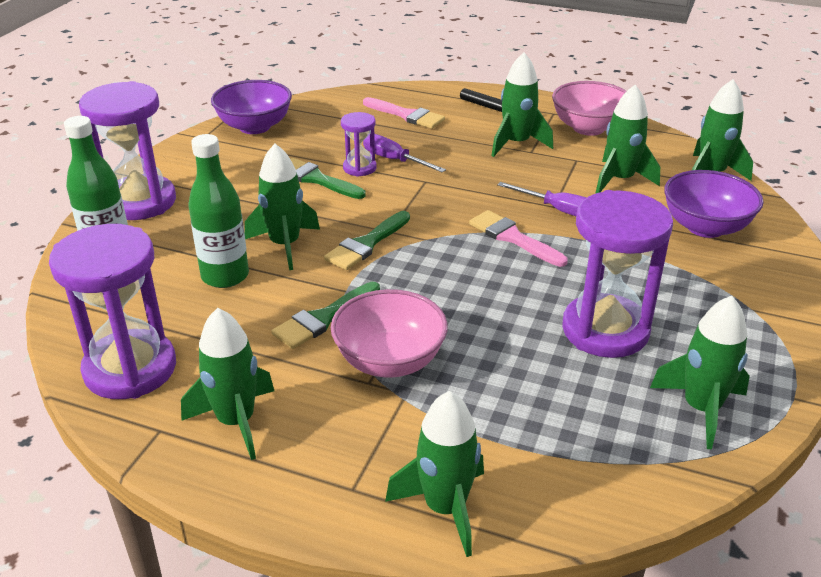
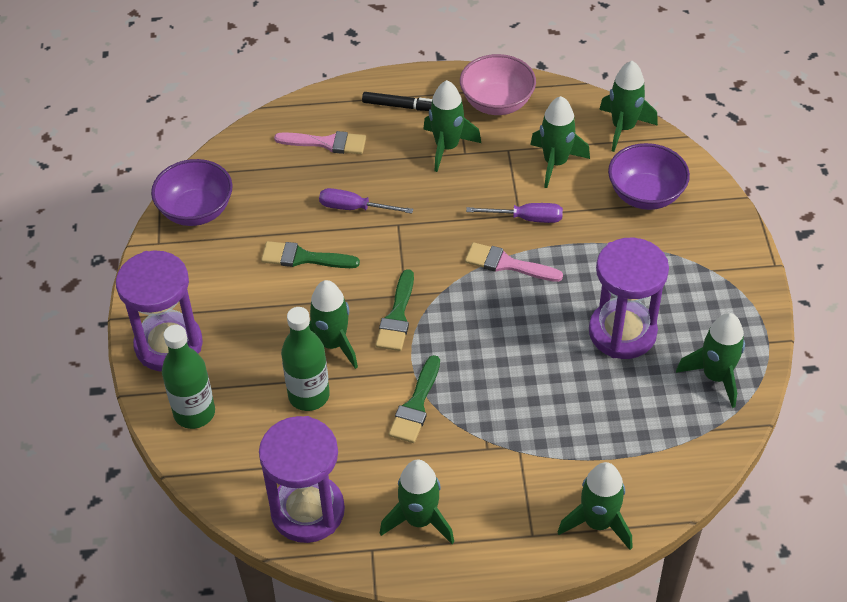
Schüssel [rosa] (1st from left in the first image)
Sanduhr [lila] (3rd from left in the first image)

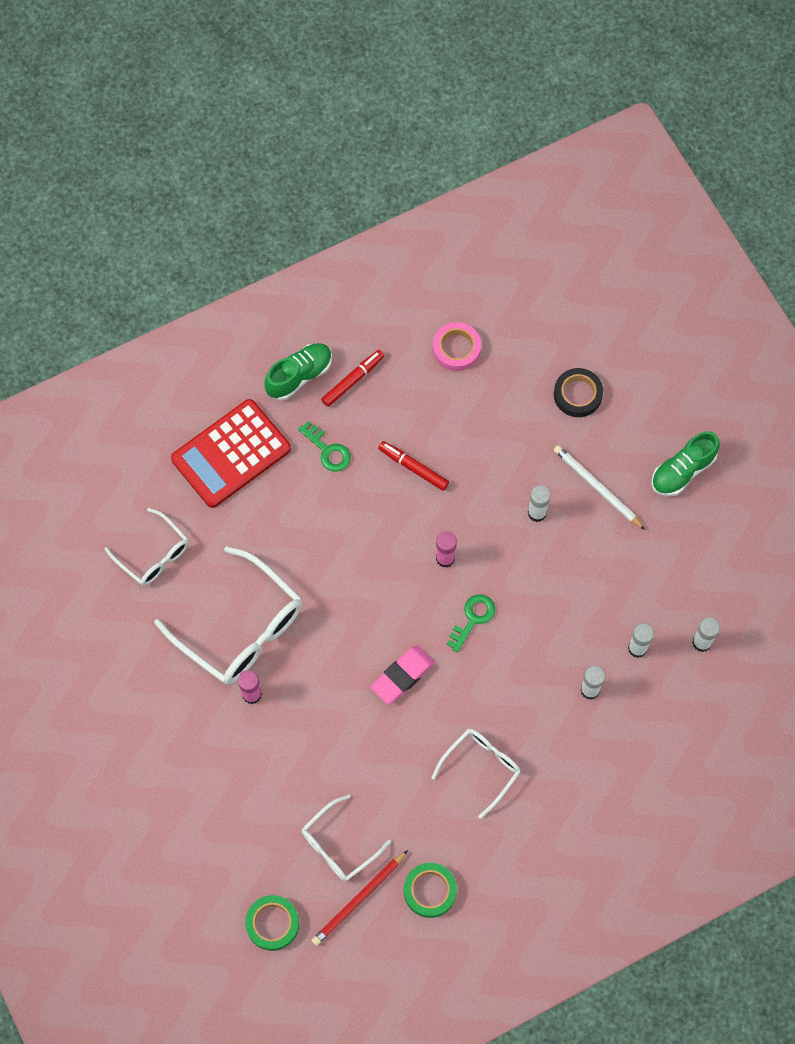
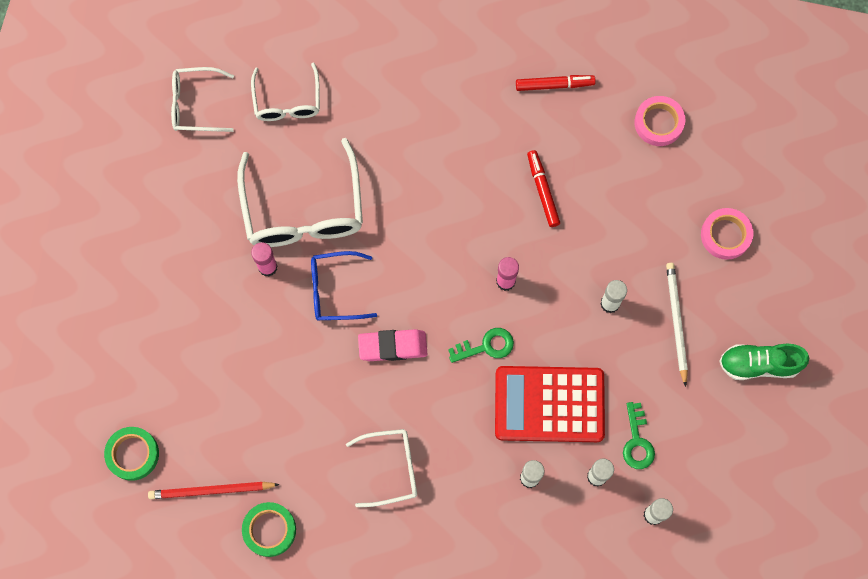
Brille [weiß] (1st from left)
Brille [blau]
Taschenrechner [rot]
Schlüssel [grün] (2nd from left)
Klebeband [rosa] (2nd from left)
Schuh [grün] (1st from left in the first image)

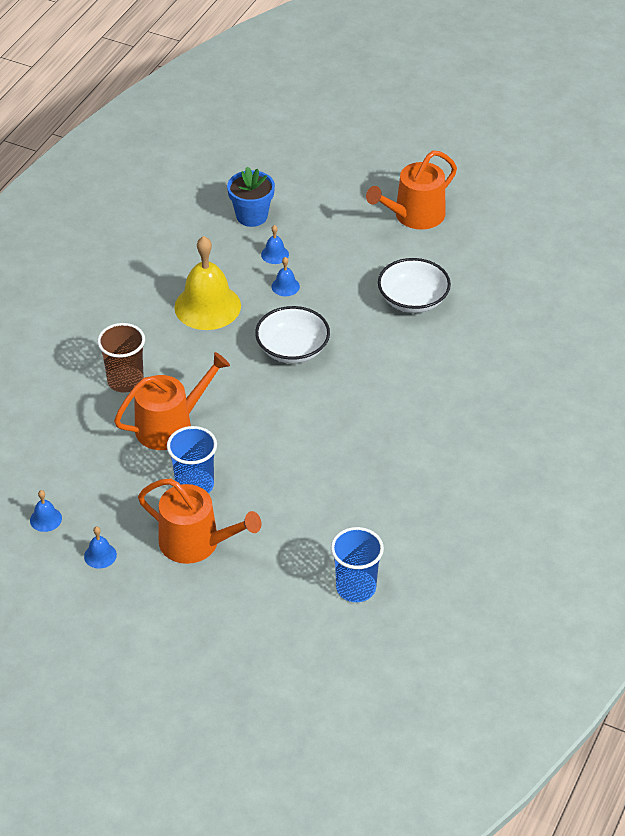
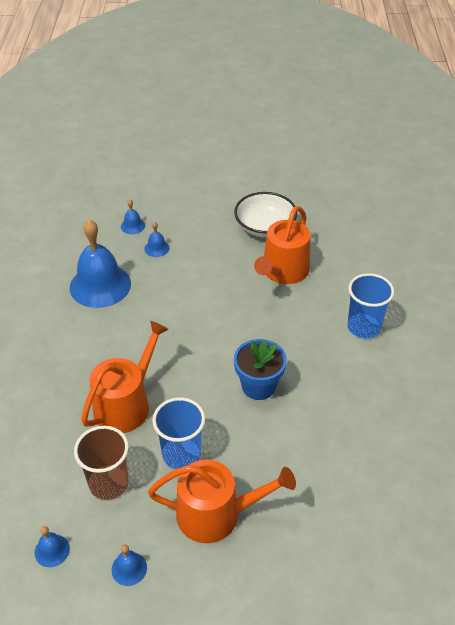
Glocke [blau] (2nd from left)
Becher [braun]
Blumentopf [blau]
Gießkanne [orange] (3rd from left)
Becher [blau] (2nd from left)
Schüssel [weiß] (1st from left in the first image)

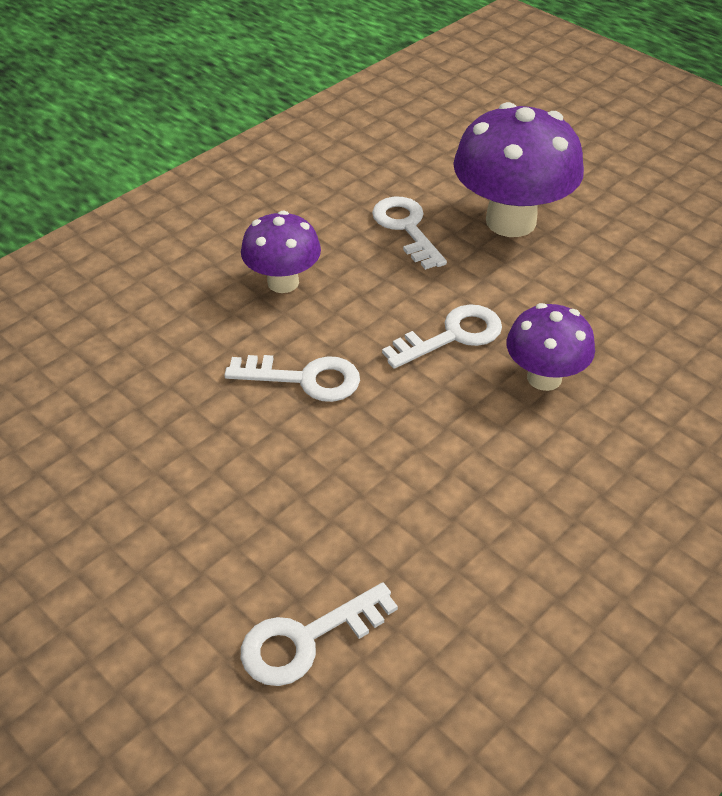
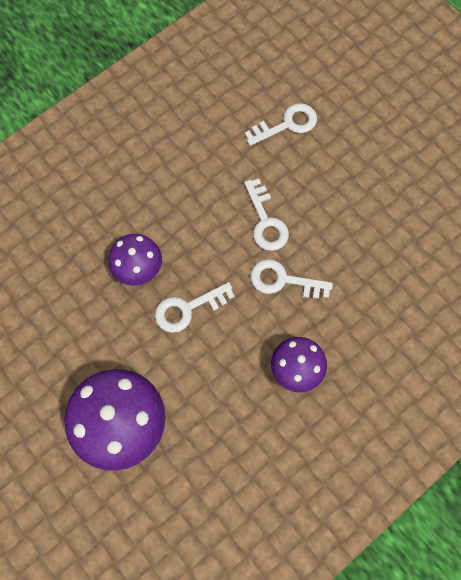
Schlüssel [weiß] (2nd from left)

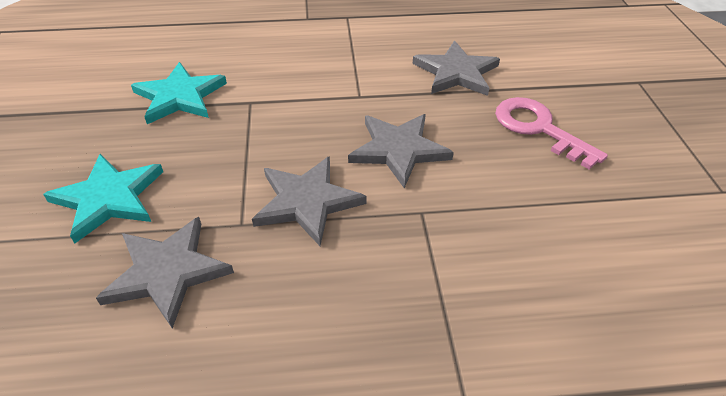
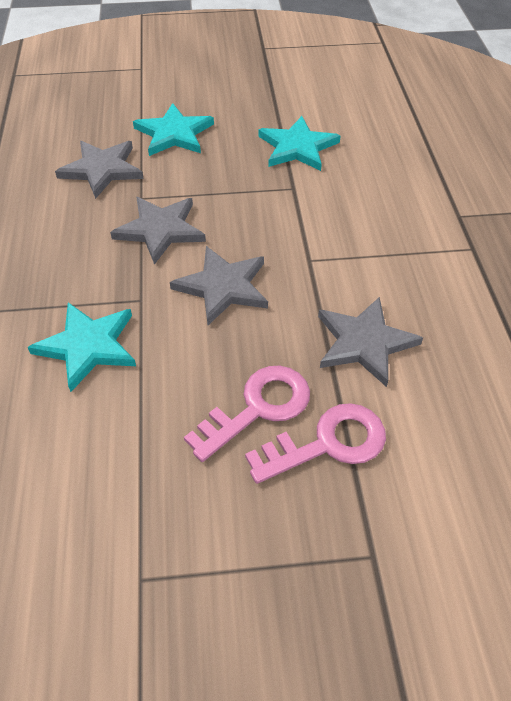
Stern [türkis] (1st from left)
Schlüssel [rosa] (2nd from left)

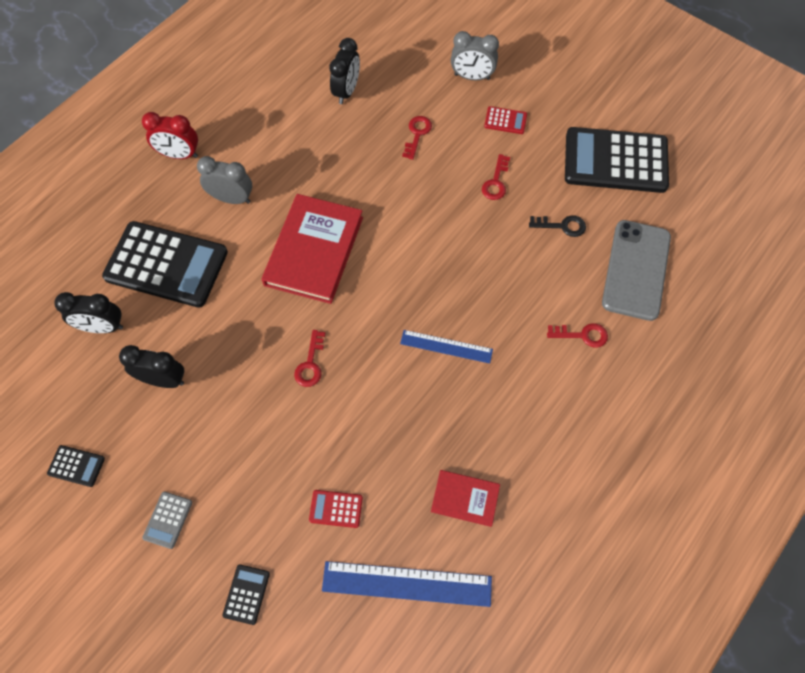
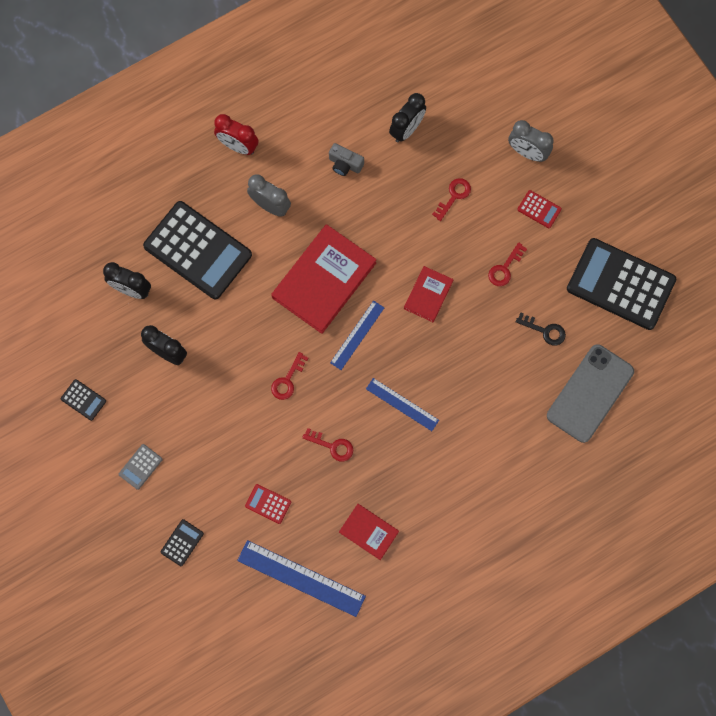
Schlüssel [rot] (2nd from left)
Kamera [grau]
Lineal [blau] (2nd from left)
Buch [rot] (3rd from left)

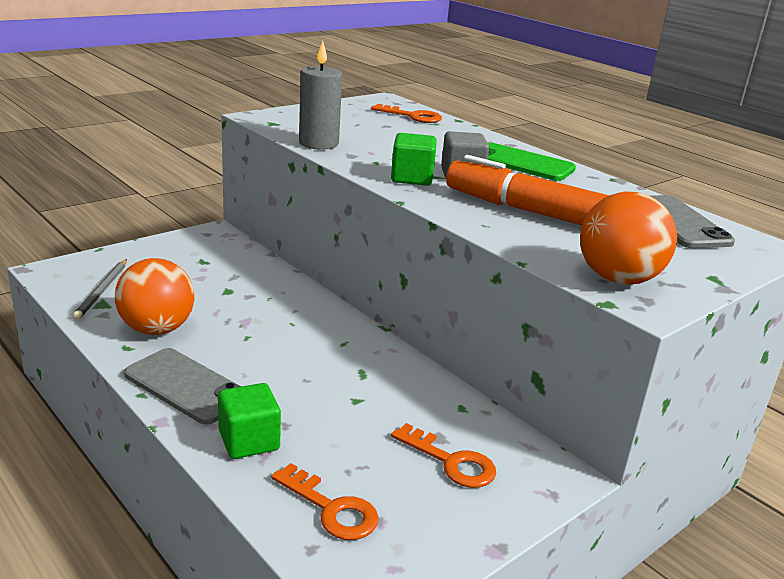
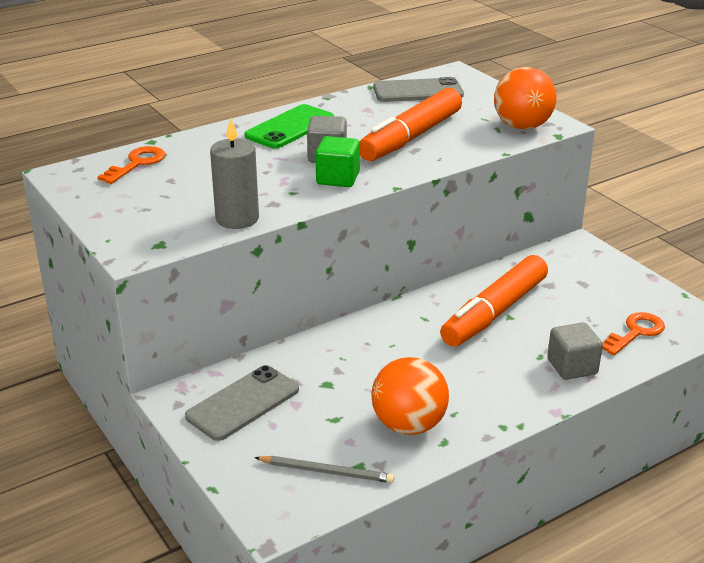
Handy [grau] (1st from left)
Filzstift [orange] (2nd from left)
Kubus [grau] (2nd from left)
Schlüssel [orange] (3rd from left in the first image)

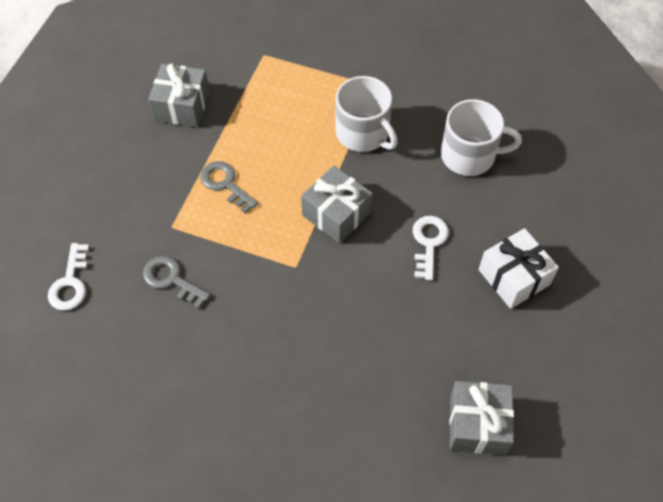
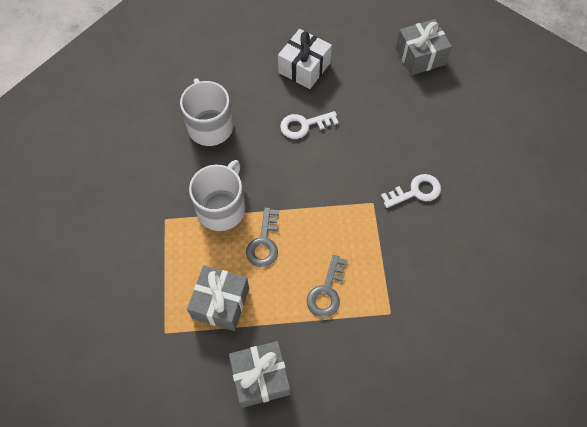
Geschenk [grau] (1st from left)
Schlüssel [grau] (1st from left)
Schlüssel [weiß] (2nd from left)

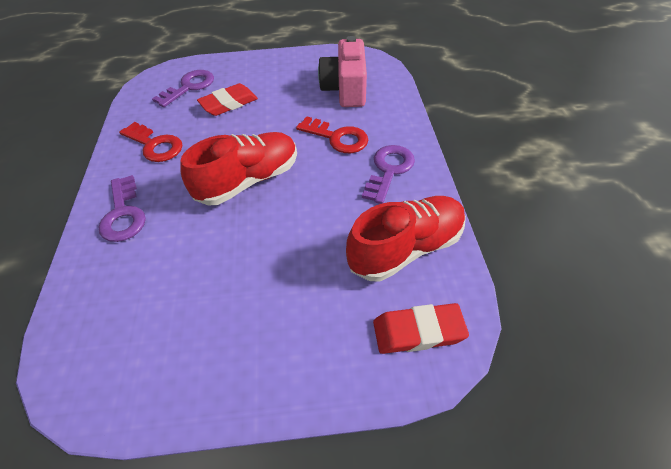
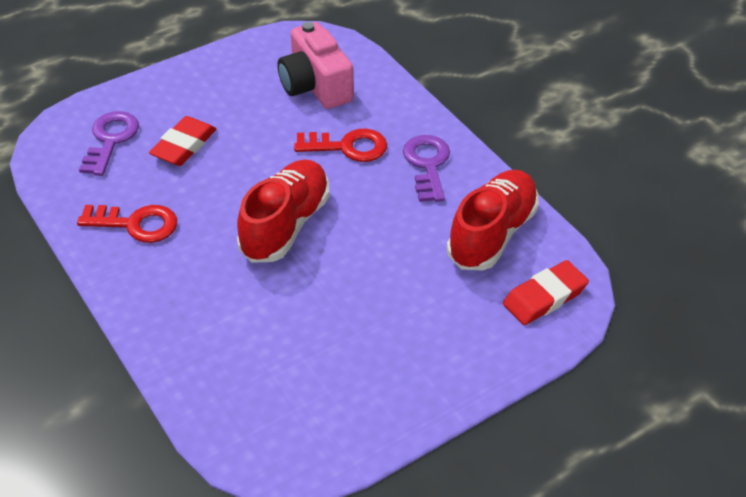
Schlüssel [lila] (1st from left in the first image)

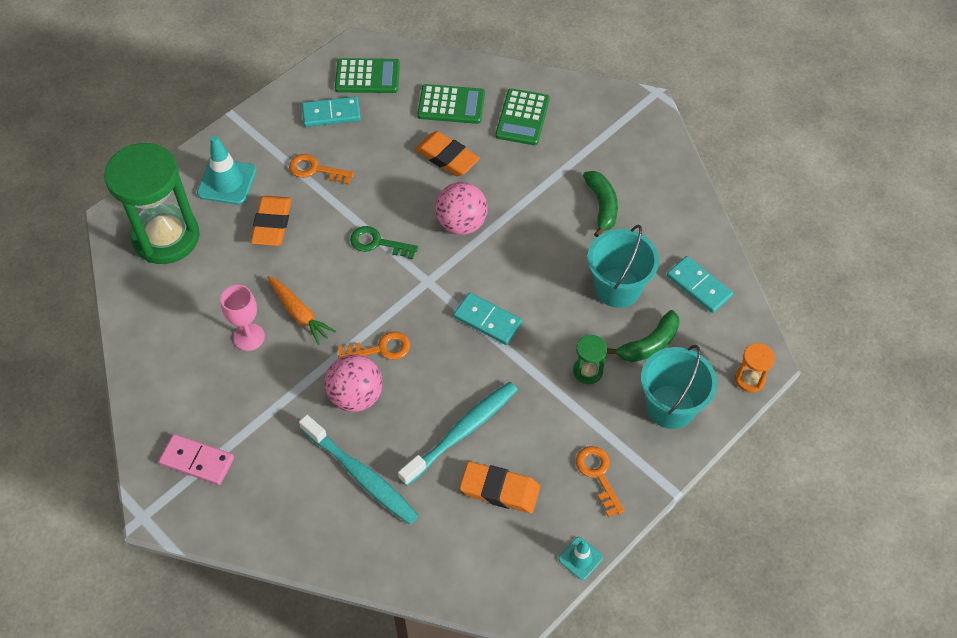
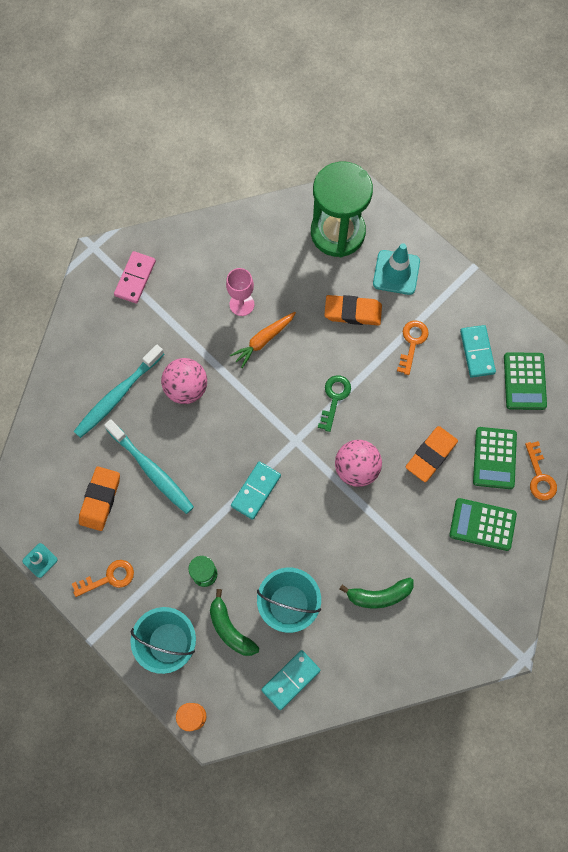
Schlüssel [orange] (3rd from left)

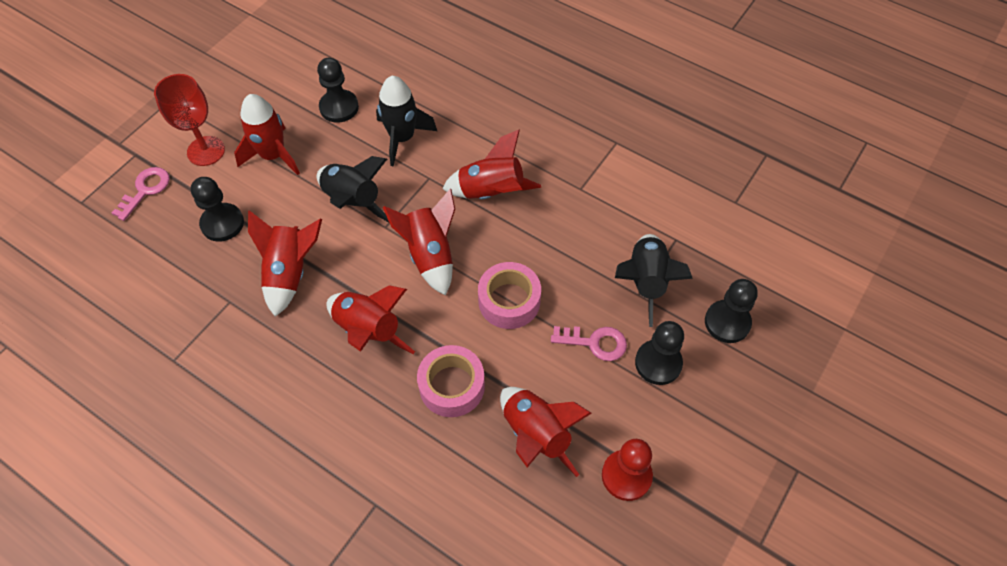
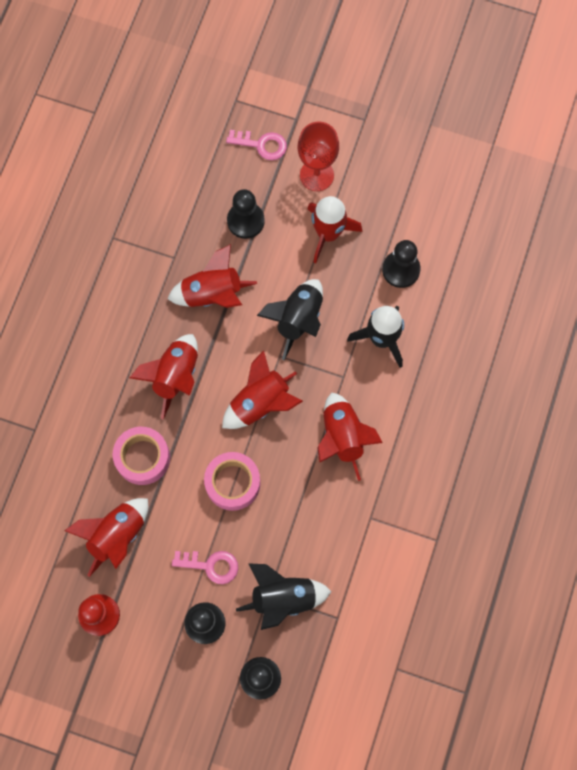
Schlüssel [rosa] (1st from left)

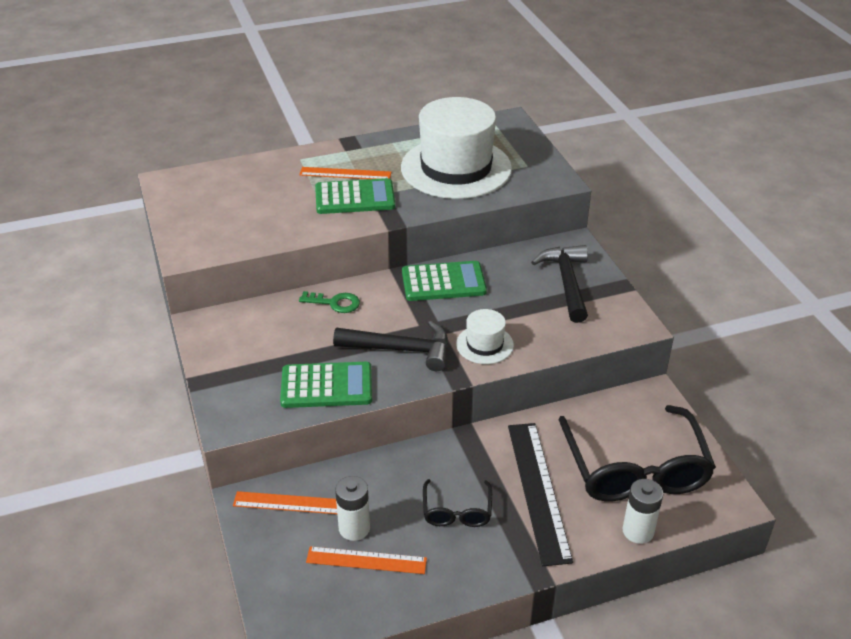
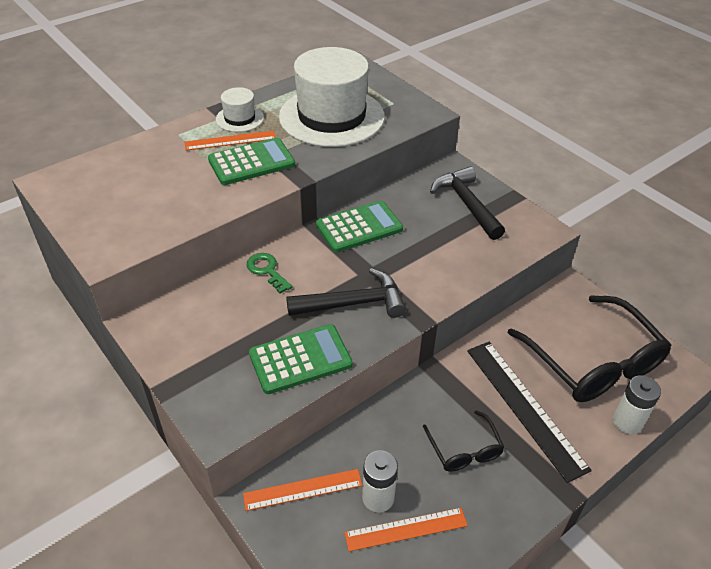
Hut [weiß] (1st from left)
Schlüssel [grün]

